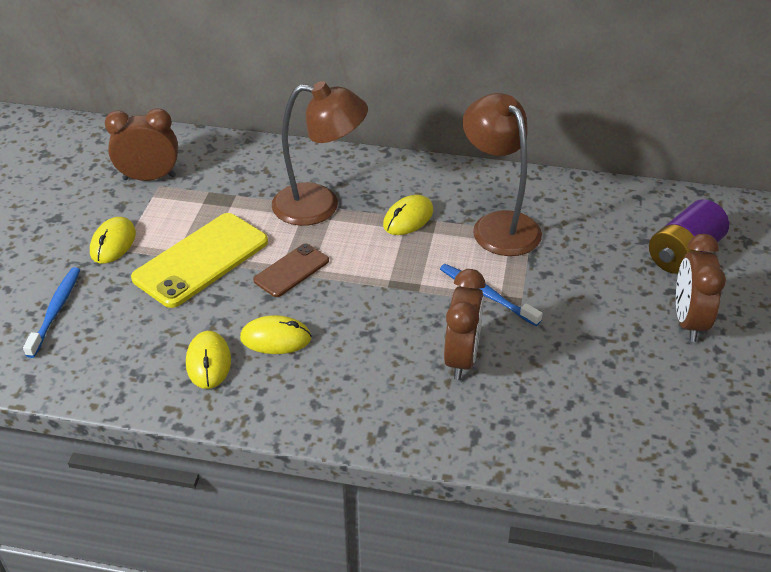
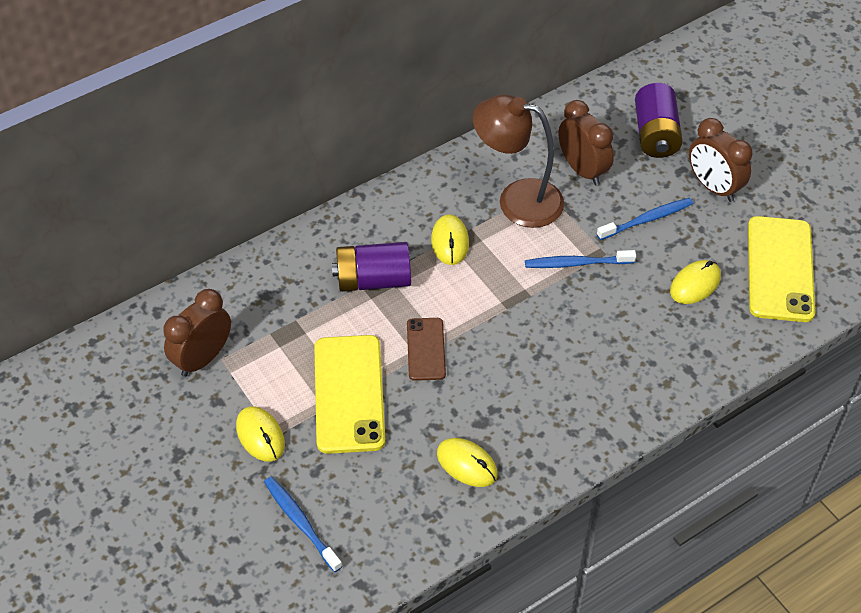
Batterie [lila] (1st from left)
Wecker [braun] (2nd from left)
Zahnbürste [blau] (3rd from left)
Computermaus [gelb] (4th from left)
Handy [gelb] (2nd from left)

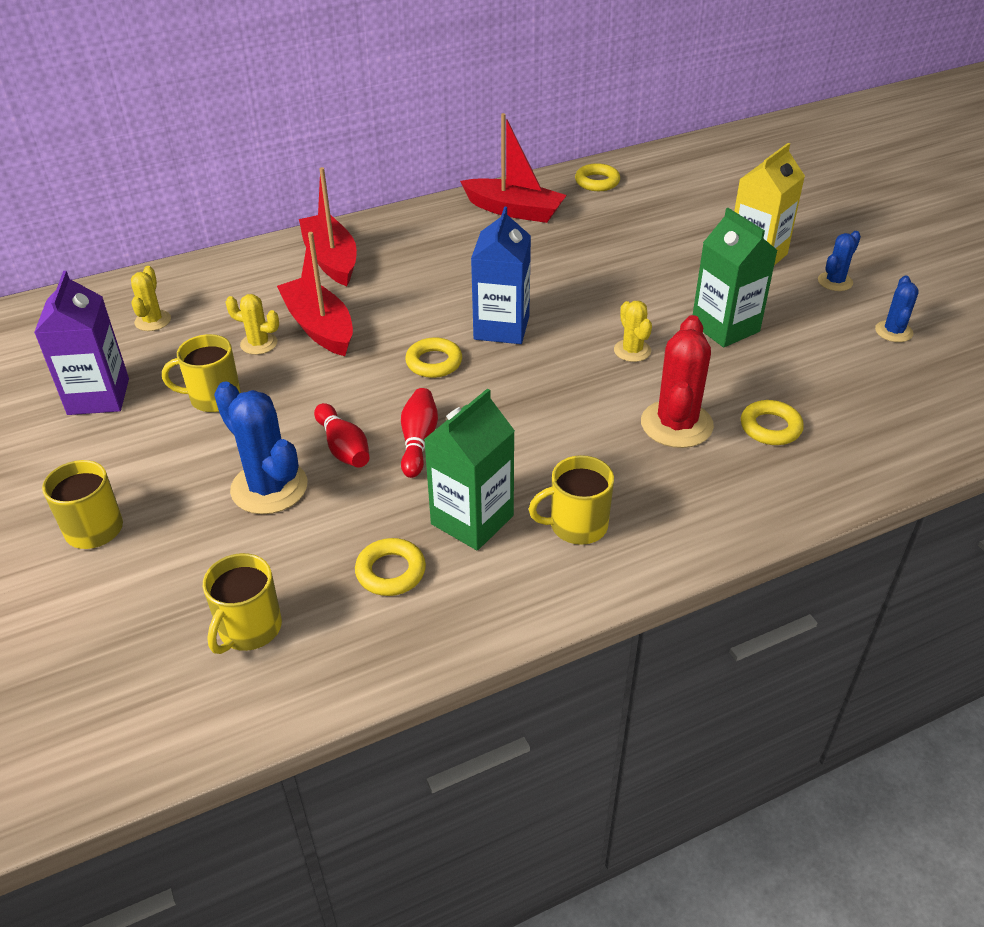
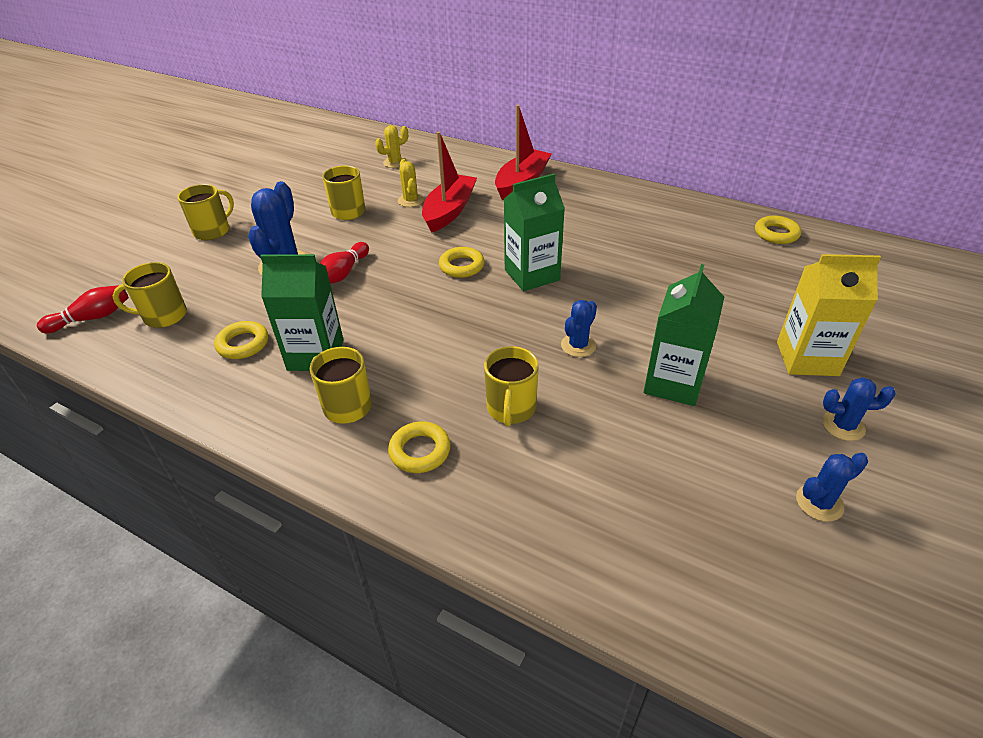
Bowlingkegel [rot] (1st from left)
Ring [gelb] (2nd from left)
Tasse [gelb] (5th from left)
Getränkekarton [grün] (2nd from left)
Kaktus [blau] (2nd from left)
Getränkekarton [lila]
Boot [rot] (3rd from left in the first image)

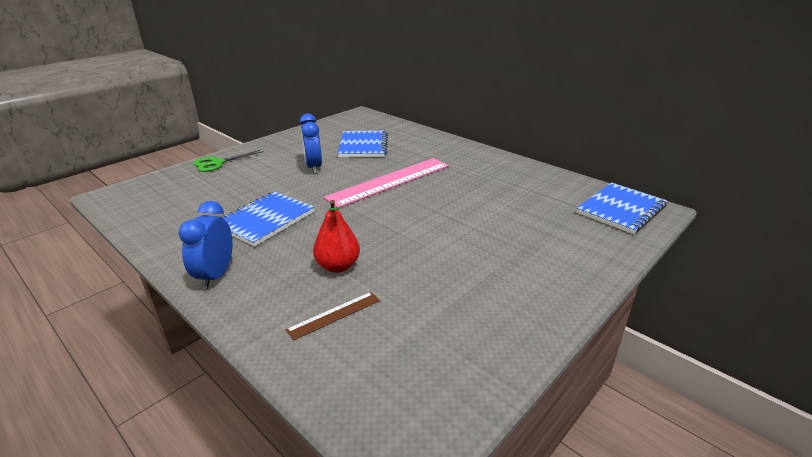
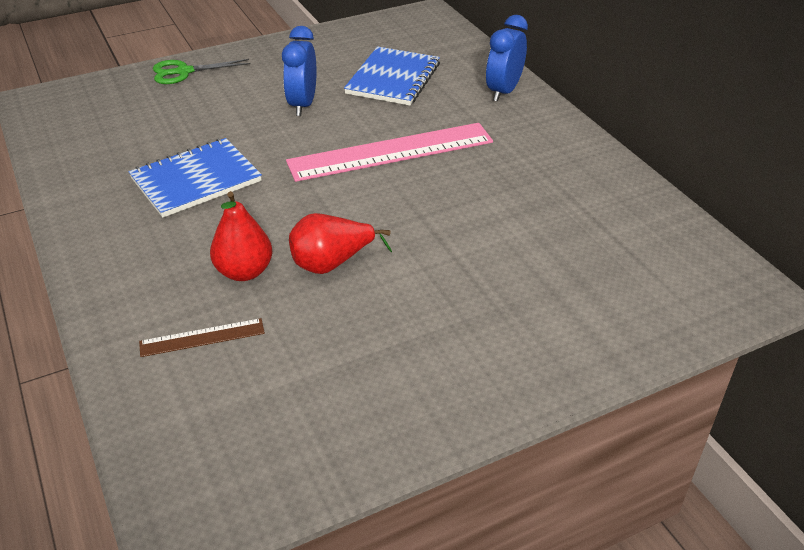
Birne [rot] (2nd from left)
Wecker [blau] (2nd from left)
Notizbuch [blau] (3rd from left in the first image)

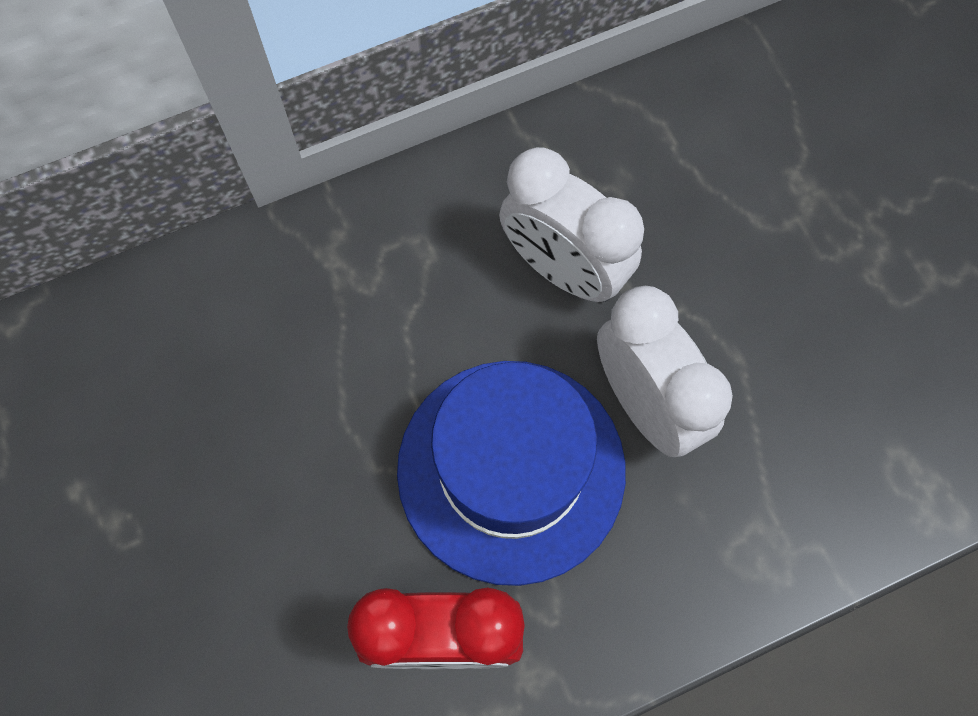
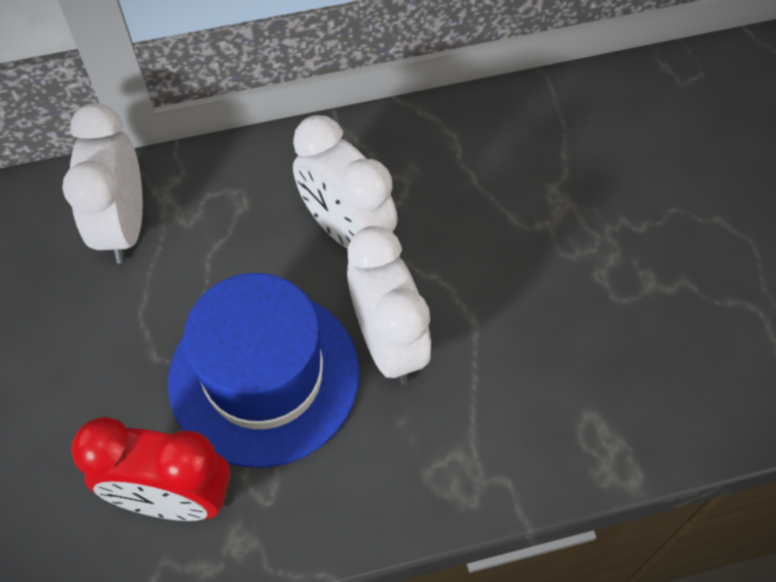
Wecker [weiß] (1st from left)

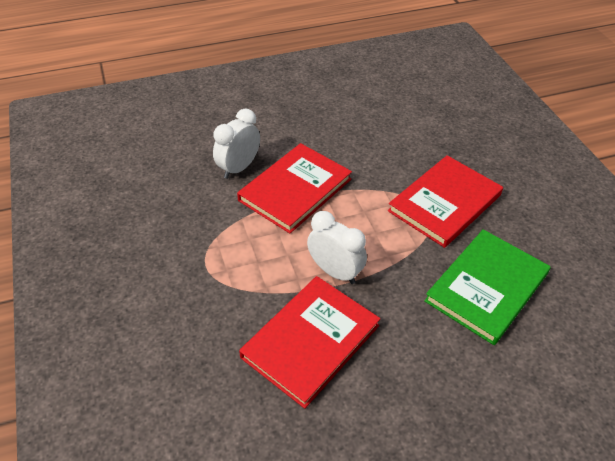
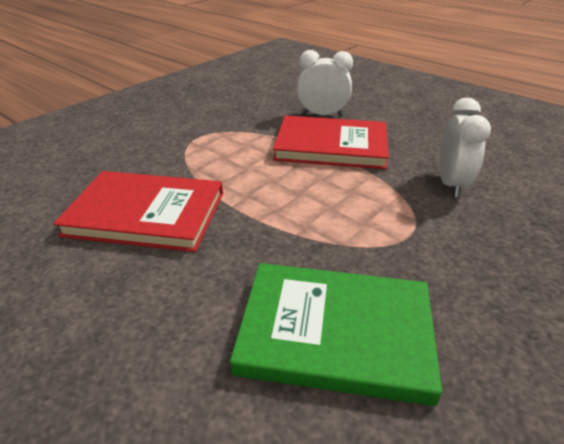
Wecker [weiß] (2nd from left)
Buch [rot] (3rd from left in the first image)

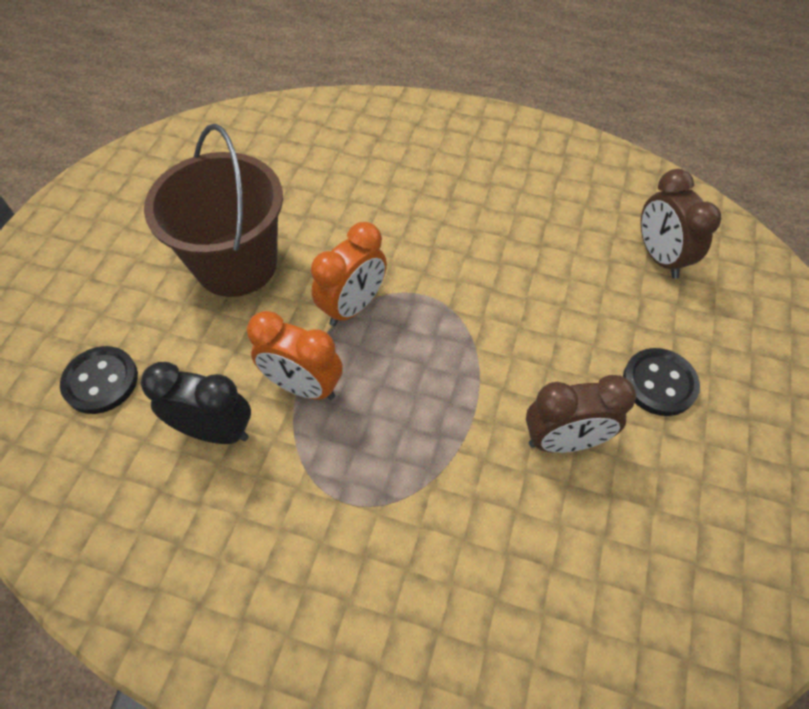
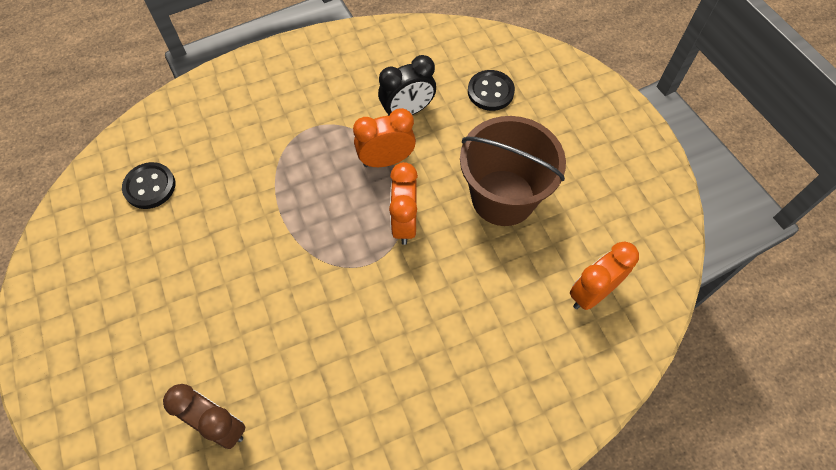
Knopf [schwarz] (1st from left)
Wecker [orange] (3rd from left)
Wecker [braun] (1st from left in the first image)

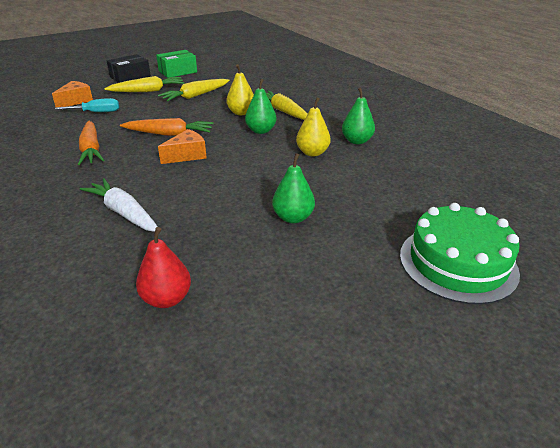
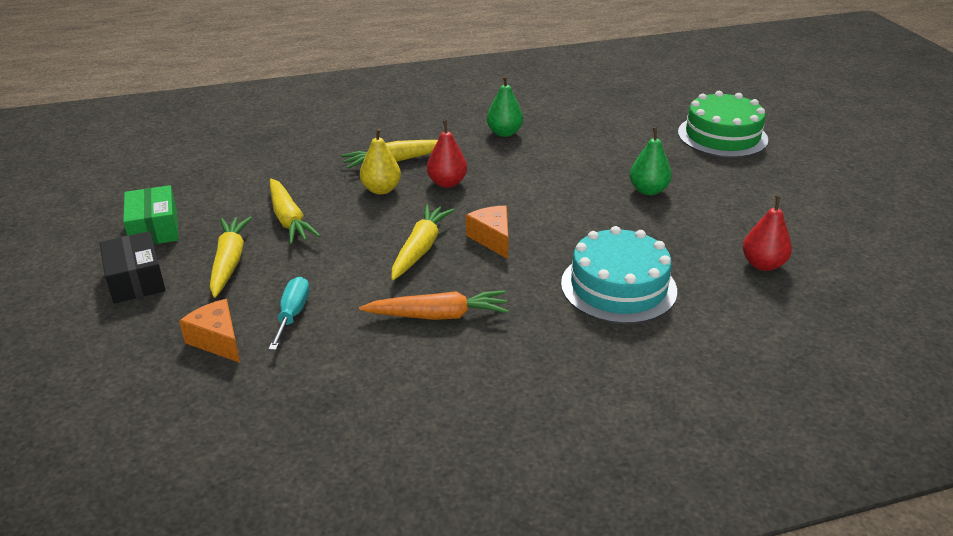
Karotte [gelb] (4th from left)
Birne [rot] (1st from left)
Kuchen [türkis]
Birne [gelb] (2nd from left in the first image)

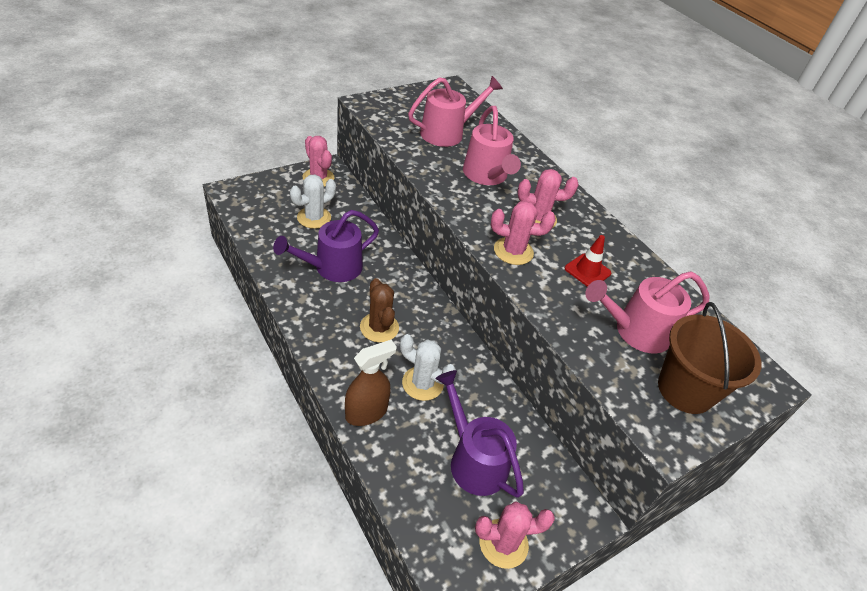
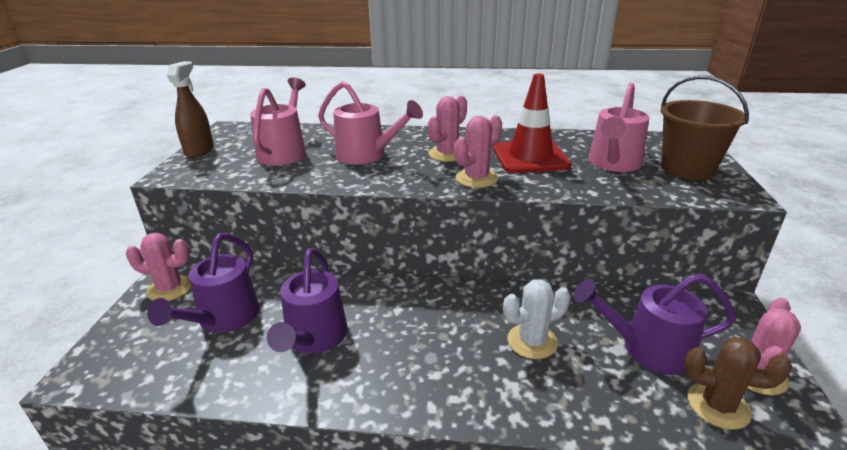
Gießkanne [lila] (1st from left)
Sprühflasche [braun]
Leitkegel [rot]
Kaktus [braun]

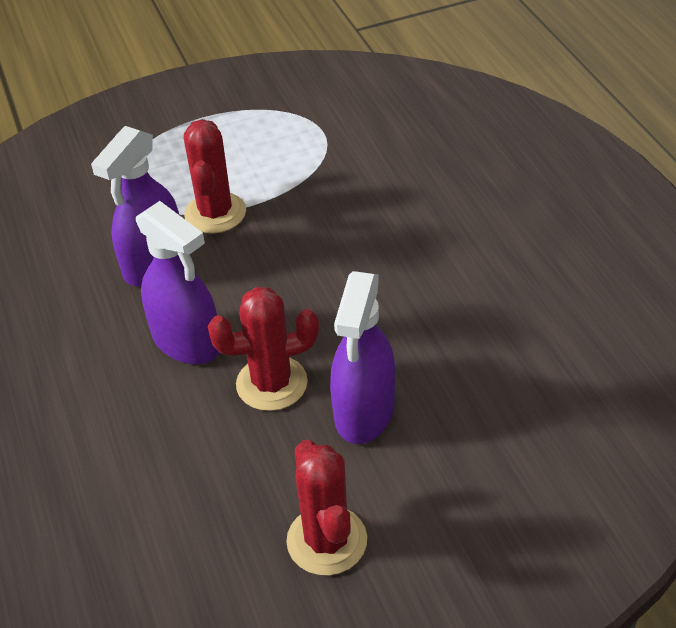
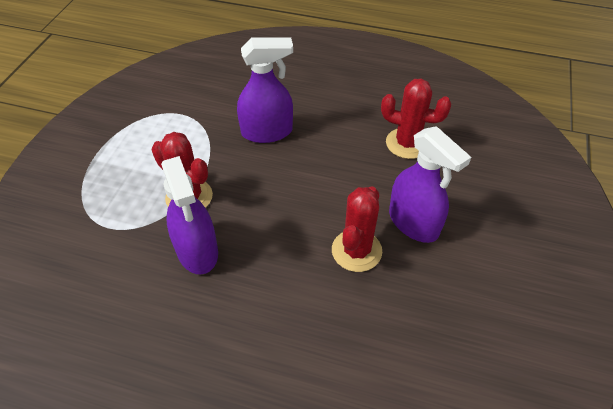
Sprühflasche [lila] (2nd from left)
Kaktus [rot] (3rd from left)

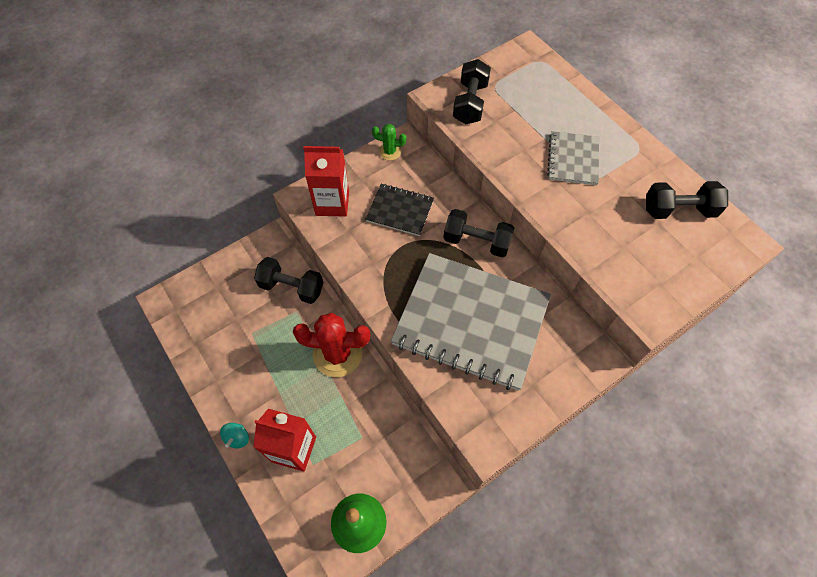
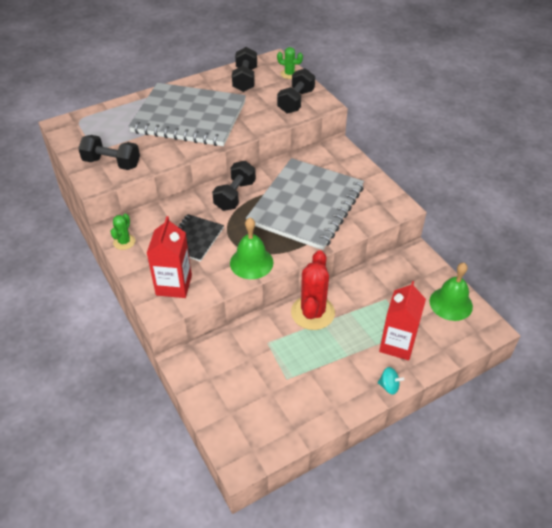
Notizbuch [grau] (1st from left)
Glocke [grün] (1st from left)
Kaktus [grün] (2nd from left)
Hantel [schwarz] (4th from left)

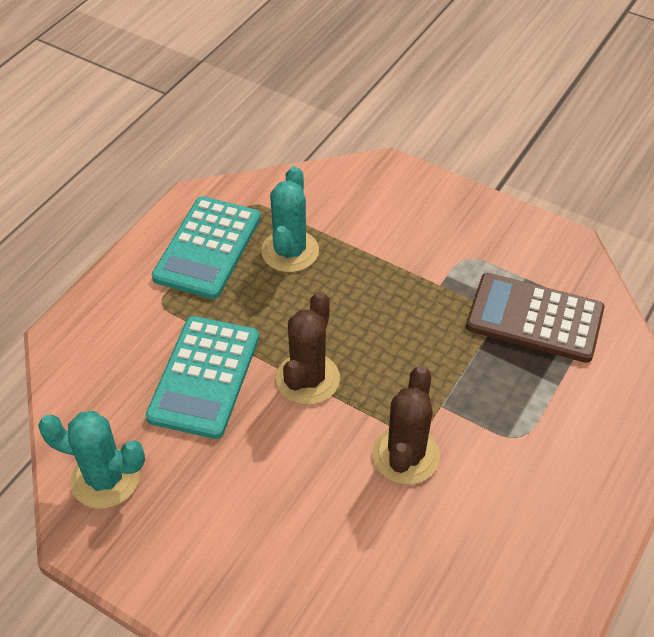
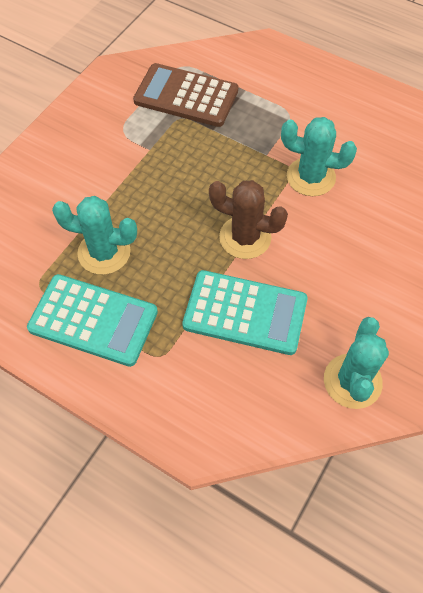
Taschenrechner [braun]
Kaktus [türkis] (2nd from left)

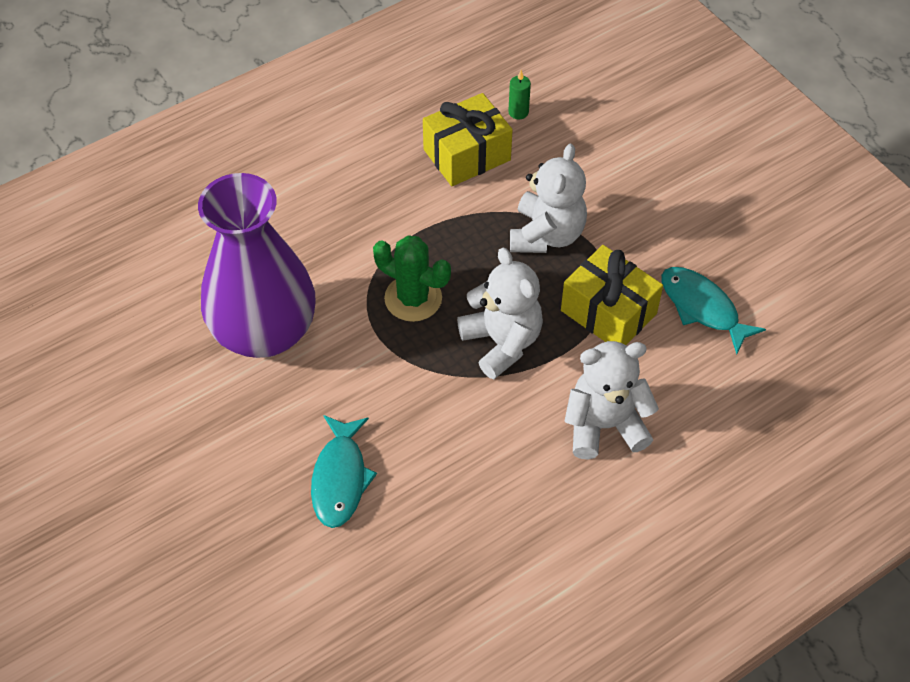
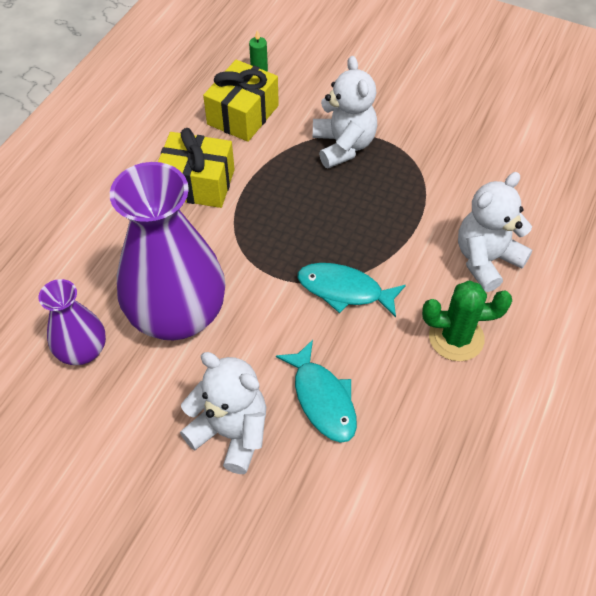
Vase [lila] (1st from left)
Geschenk [gelb] (1st from left)
Teddybär [weiß] (1st from left)
Fisch [türkis] (2nd from left)
Kaktus [grün]

